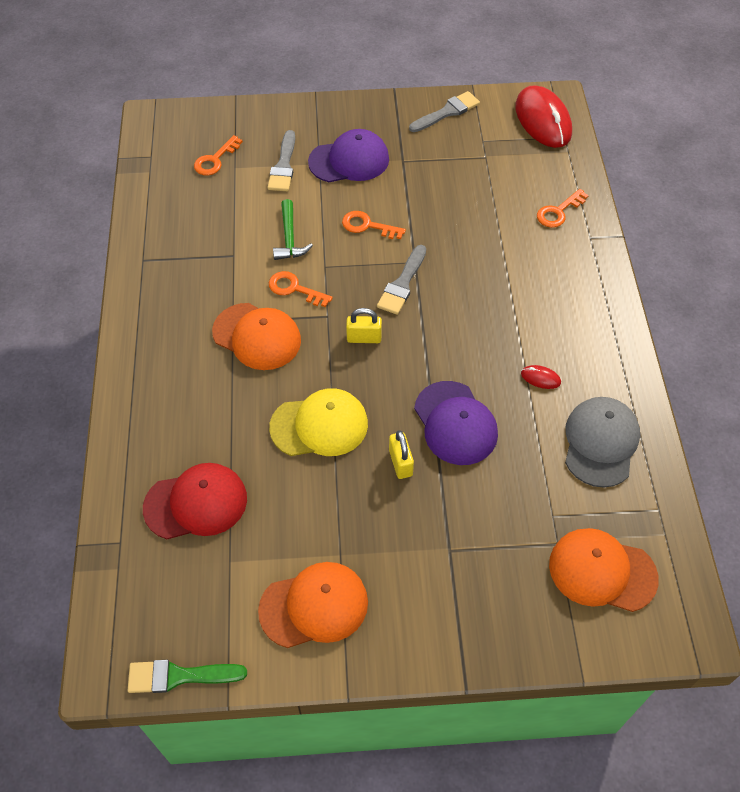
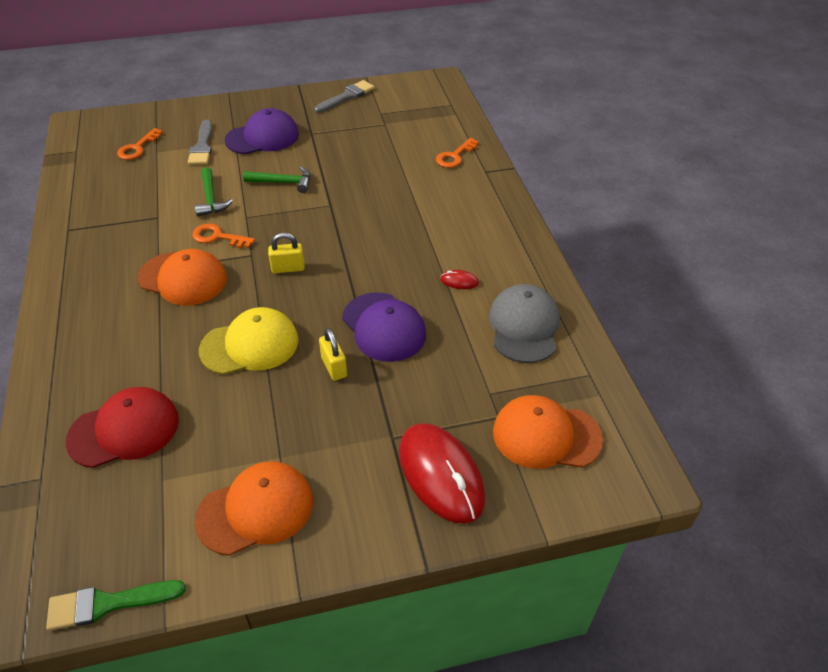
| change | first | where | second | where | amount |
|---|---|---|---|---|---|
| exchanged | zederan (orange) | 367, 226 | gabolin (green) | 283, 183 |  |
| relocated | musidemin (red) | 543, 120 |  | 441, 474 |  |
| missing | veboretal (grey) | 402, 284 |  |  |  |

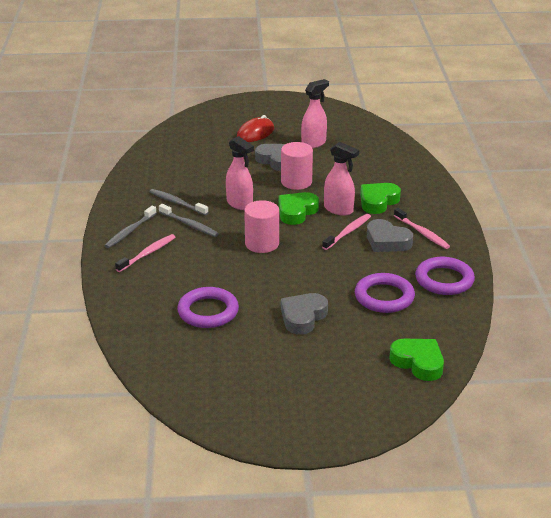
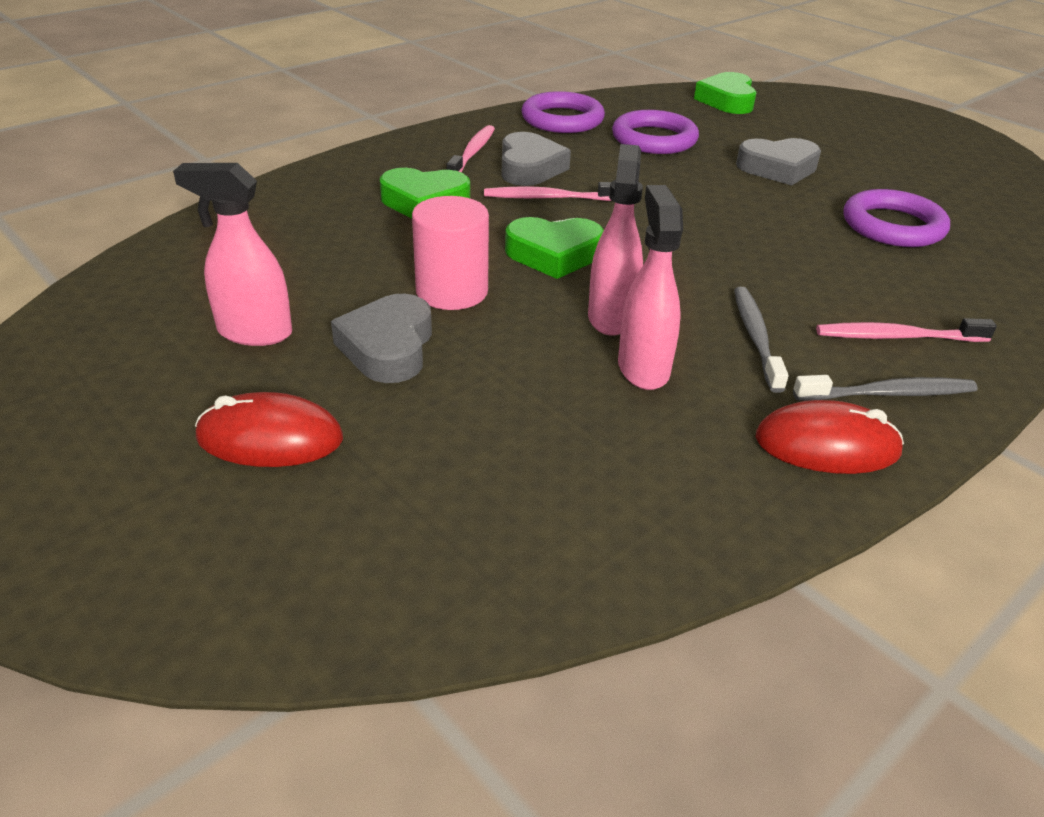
| change | first | where | second | where | amount |
|---|---|---|---|---|---|
| relocated | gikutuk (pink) | 339, 210 |  | 643, 368 |  |
| appeared |  |  | musidemin (red) | 827, 445 |  |
| missing | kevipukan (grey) | 177, 203 |  |  |  |
| missing | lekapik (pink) | 262, 244 |  |  |  |

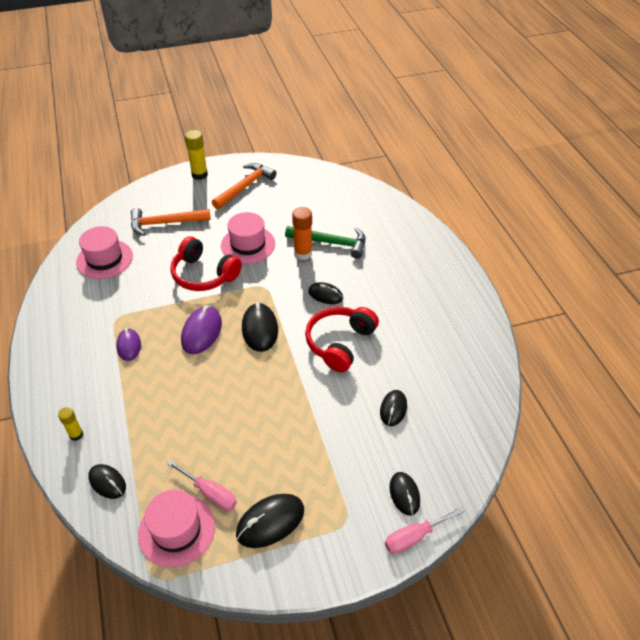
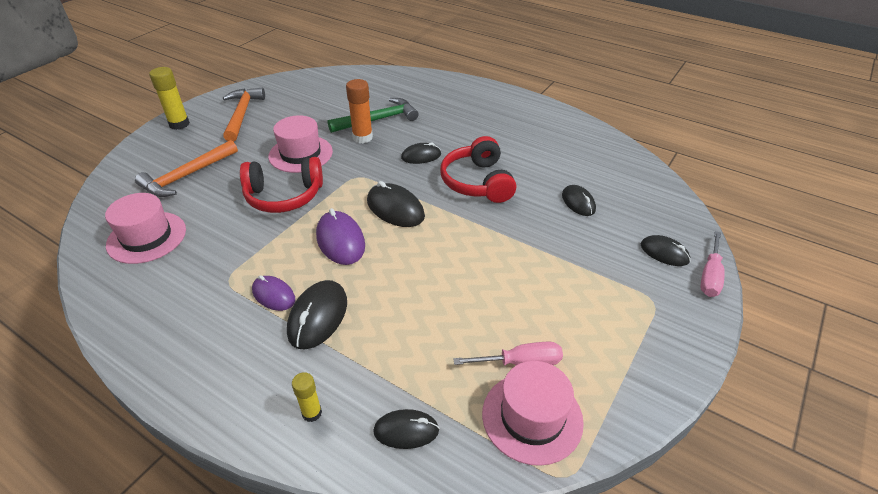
| change | first | where | second | where | amount |
|---|---|---|---|---|---|
| relocated | musidemin (black) | 270, 522 |  | 318, 317 |  |

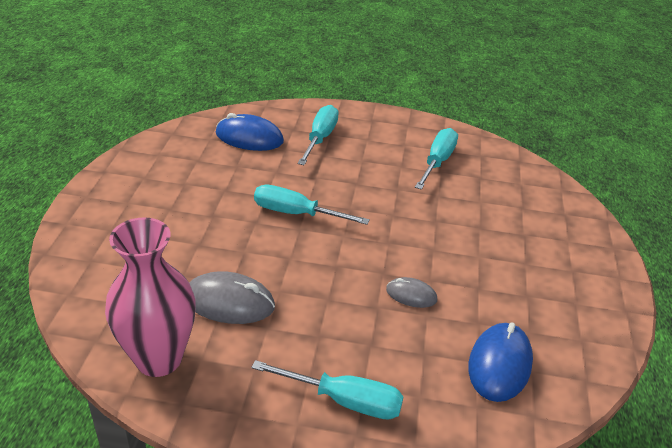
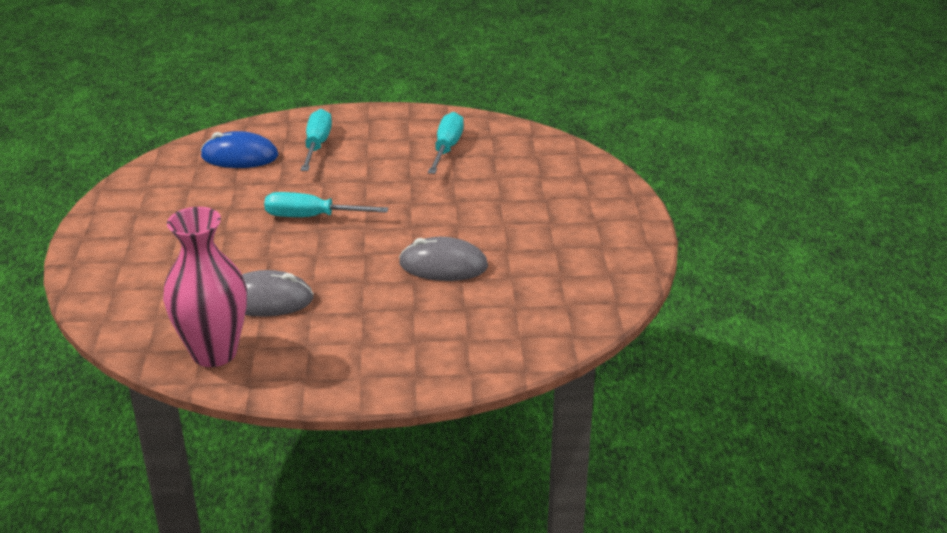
| change | first | where | second | where | amount |
|---|---|---|---|---|---|
| size | musidemin (grey) | 411, 295 |  | 443, 265 | x1.73 |
| missing | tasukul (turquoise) | 344, 400 |  |  |  |
| missing | musidemin (blue) | 499, 364 |  |  |  |

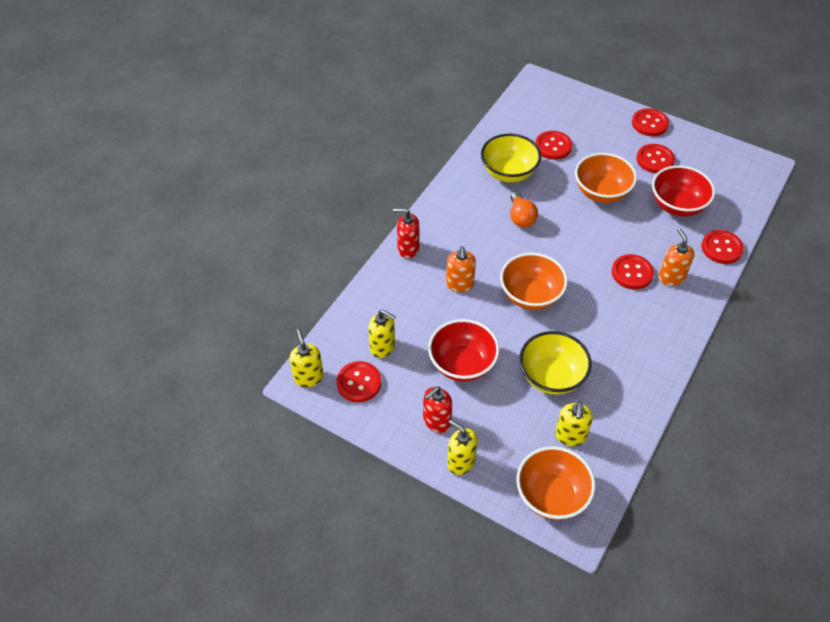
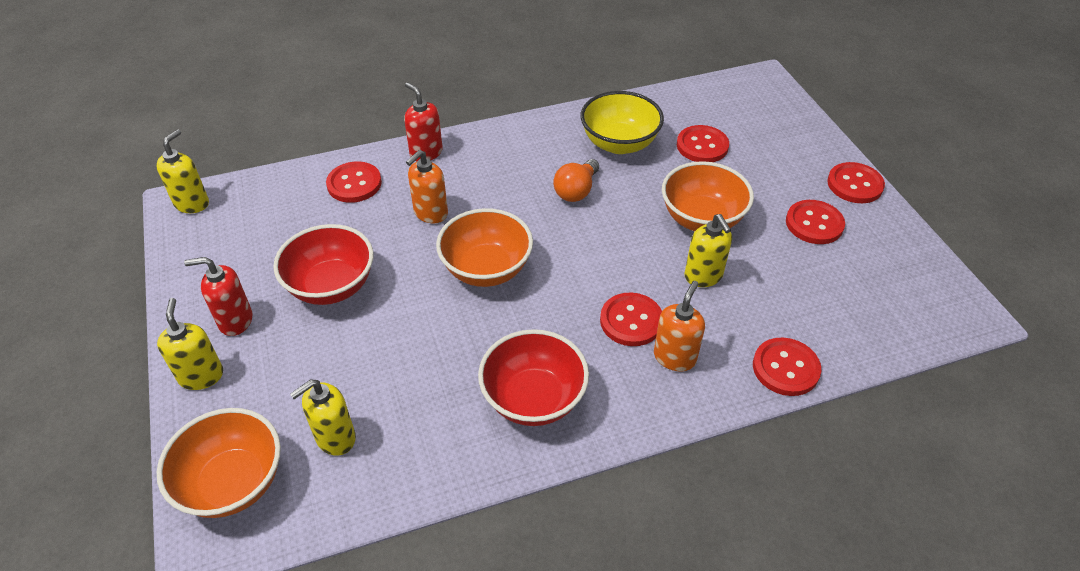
| change | first | where | second | where | amount |
|---|---|---|---|---|---|
| relocated | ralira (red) | 359, 383 |  | 354, 184 |  |
| relocated | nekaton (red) | 677, 205 |  | 533, 399 |  |
| relocated | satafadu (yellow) | 383, 347 |  | 703, 276 |  |
| missing | nekaton (yellow) | 551, 376 |  |  |  |

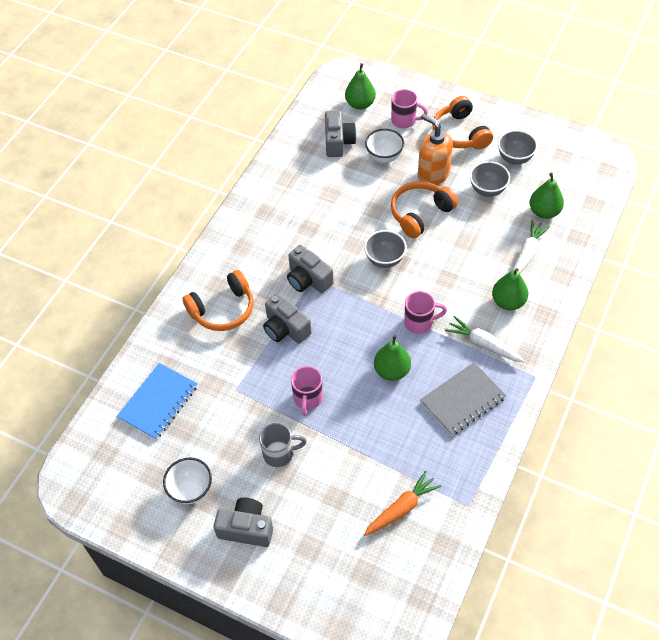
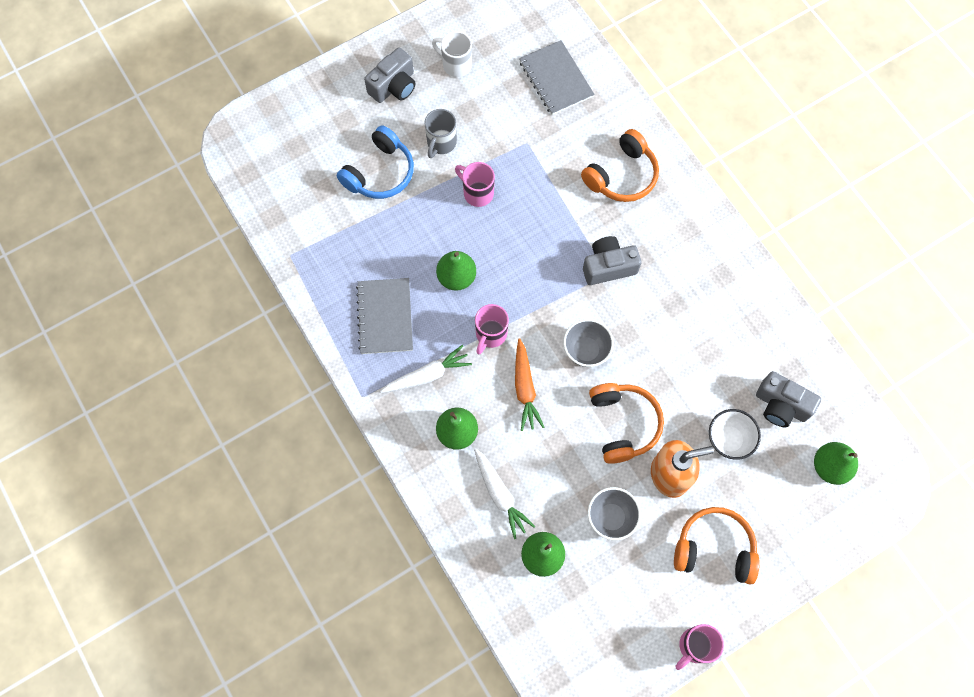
| change | first | where | second | where | amount |
|---|---|---|---|---|---|
| appeared |  |  | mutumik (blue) | 380, 173 |  |
| exchanged | nekaton (white) | 191, 490 | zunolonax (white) | 455, 65 |  |
| relocated | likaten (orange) | 401, 508 |  | 525, 388 |  |
| colour | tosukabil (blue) | 158, 402 | tosukabil (grey) | 556, 79 |  |
| spun | mutumik (orange) | 223, 309 |  | 622, 175 | 135 degrees counterclockwise |
| relocated | zunolonax (pink) | 404, 121 |  | 694, 646 |  |
| missing | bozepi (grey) | 285, 328 |  |  |  |
| missing | nekaton (grey) | 514, 158 |  |  |  |

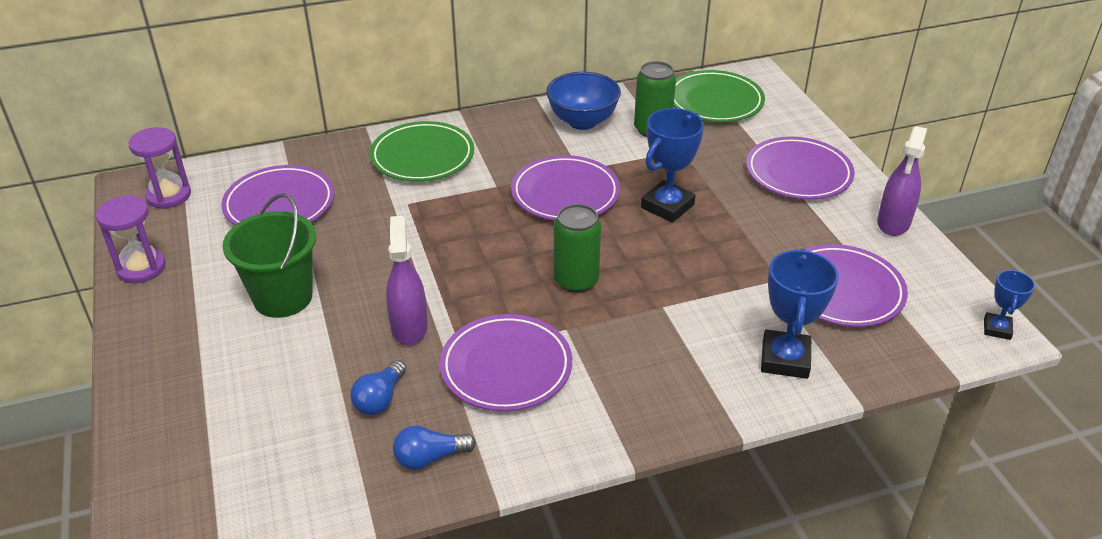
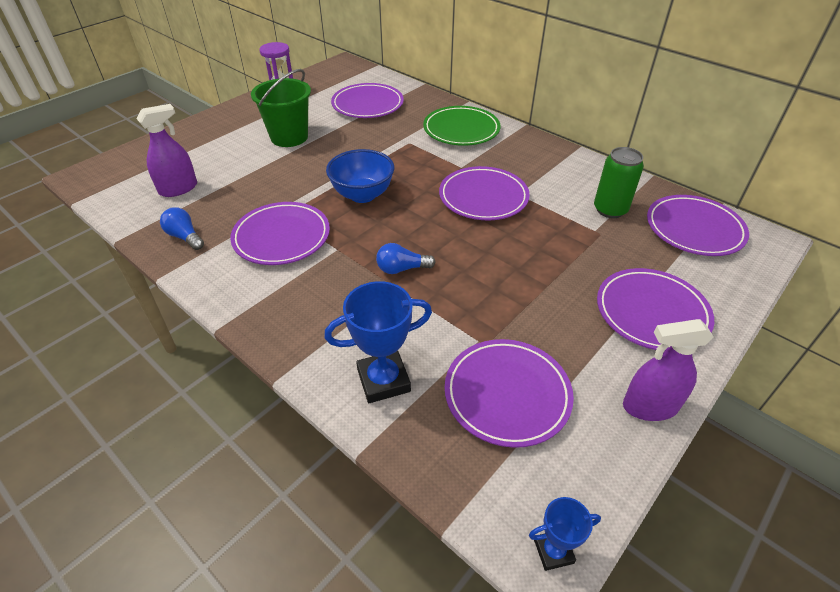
| change | first | where | second | where | amount |
|---|---|---|---|---|---|
| relocated | gikutuk (purple) | 409, 327 |  | 178, 189 |  |
| relocated | nekaton (blue) | 582, 121 |  | 362, 195 |  |
| relocated | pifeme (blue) | 380, 399 |  | 402, 269 |  |
| colour | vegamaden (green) | 715, 101 | vegamaden (purple) | 694, 229 |  |
| missing | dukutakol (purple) | 169, 195 |  |  |  |
| missing | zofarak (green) | 576, 280 |  |  |  |
| missing | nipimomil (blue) | 667, 206 |  |  |  |

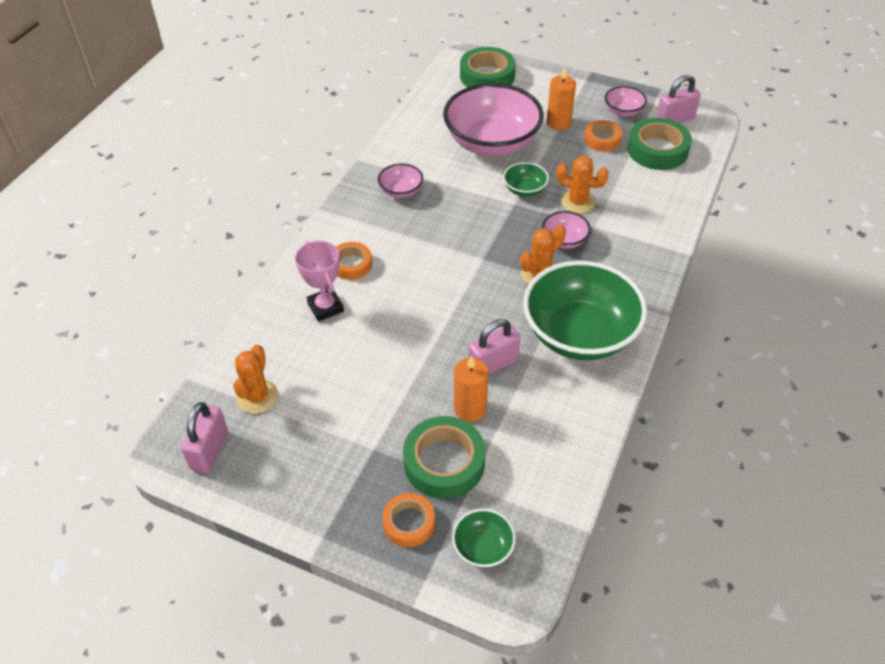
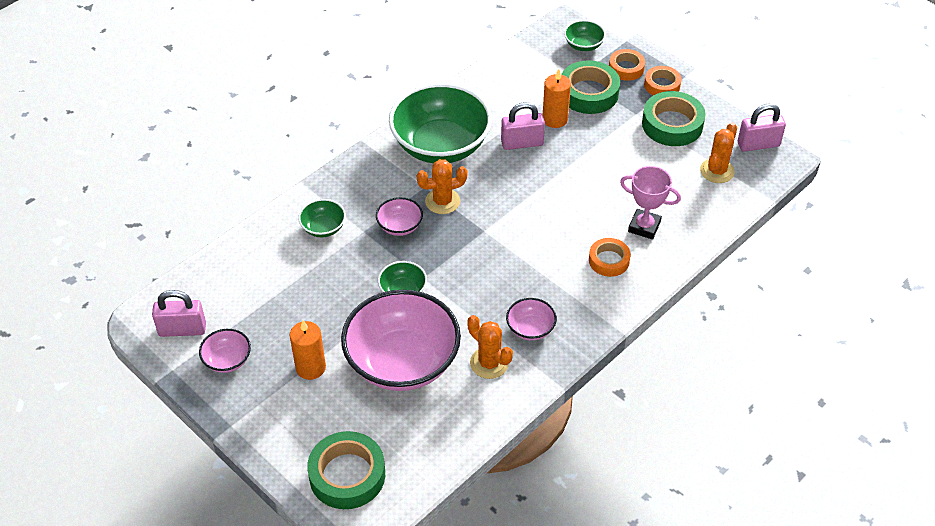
| change | first | where | second | where | amount |
|---|---|---|---|---|---|
| appeared |  |  | nekaton (green) | 323, 228 |  |
| relocated | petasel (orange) | 578, 202 |  | 489, 363 |  |
| spun | nipimomil (pink) | 325, 307 |  | 644, 227 | 60 degrees counterclockwise |
| relocated | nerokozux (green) | 657, 150 |  | 672, 124 |  |
| relocated | nerokozux (orange) | 602, 139 |  | 662, 85 |  |
| spun | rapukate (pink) | 210, 450 |  | 758, 144 | 45 degrees clockwise |

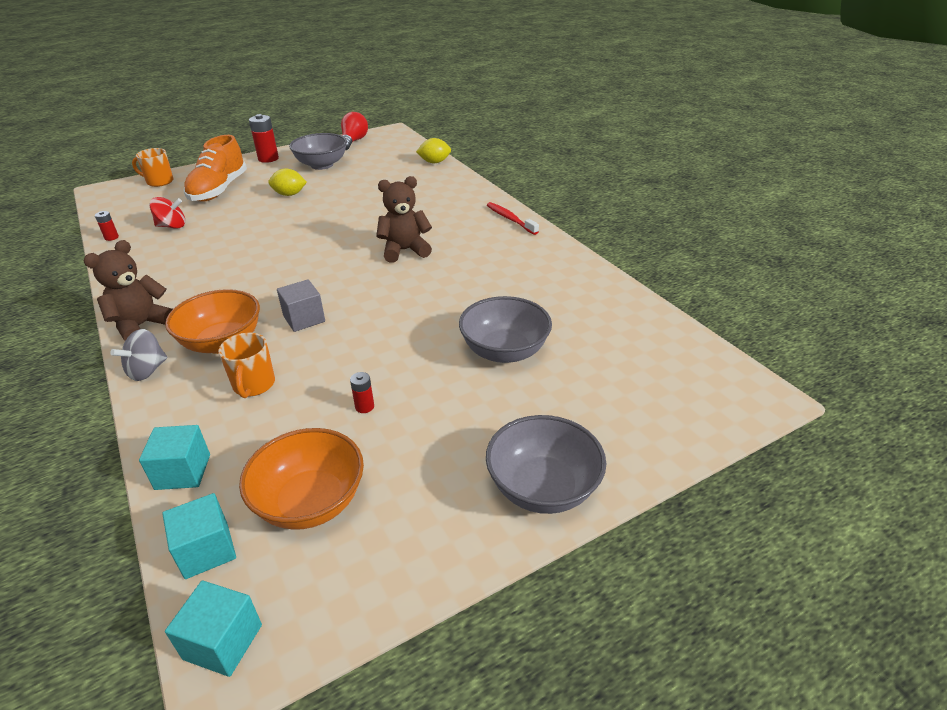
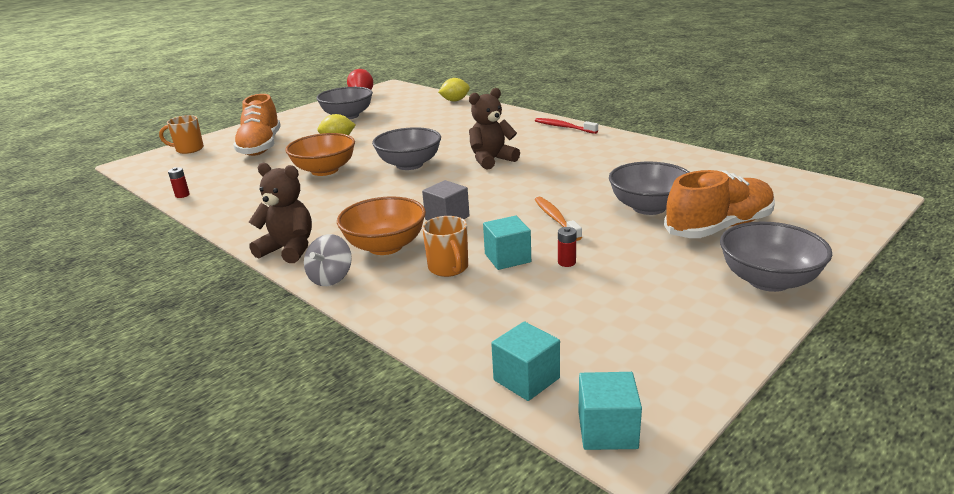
| change | first | where | second | where | amount |
|---|---|---|---|---|---|
| spun | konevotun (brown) | 142, 325 |  | 288, 249 | 90 degrees clockwise |
| relocated | nekaton (orange) | 310, 502 |  | 325, 170 |  |
| appeared |  |  | nekaton (grey) | 409, 165 |  |
| relocated | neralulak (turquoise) | 183, 472 |  | 507, 258 |  |
| appeared |  |  | kevipukan (orange) | 556, 219 |  |
| appeared |  |  | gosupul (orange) | 719, 227 |  |
| missing | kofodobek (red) | 172, 226 |  |  |  |
| missing | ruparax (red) | 268, 159 |  |  |  |

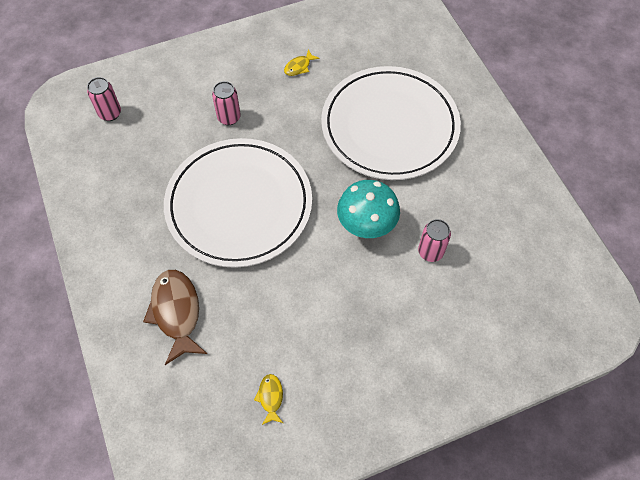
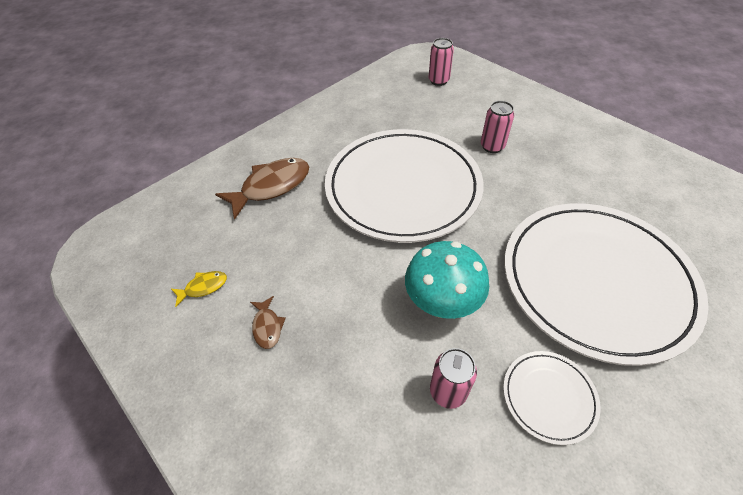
| change | first | where | second | where | amount |
|---|---|---|---|---|---|
| appeared |  |  | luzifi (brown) | 267, 326 |  |
| appeared |  |  | vegamaden (white) | 549, 397 |  |
| missing | luzifi (yellow) | 299, 67 |  |  |  |

